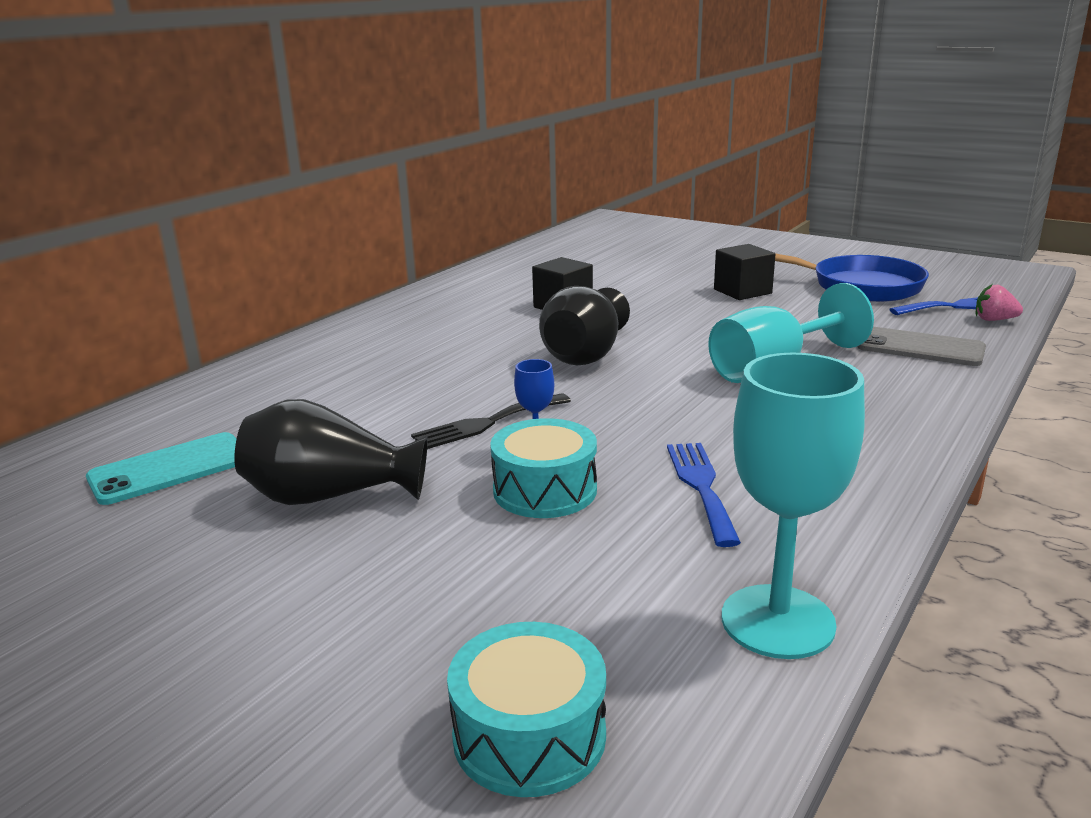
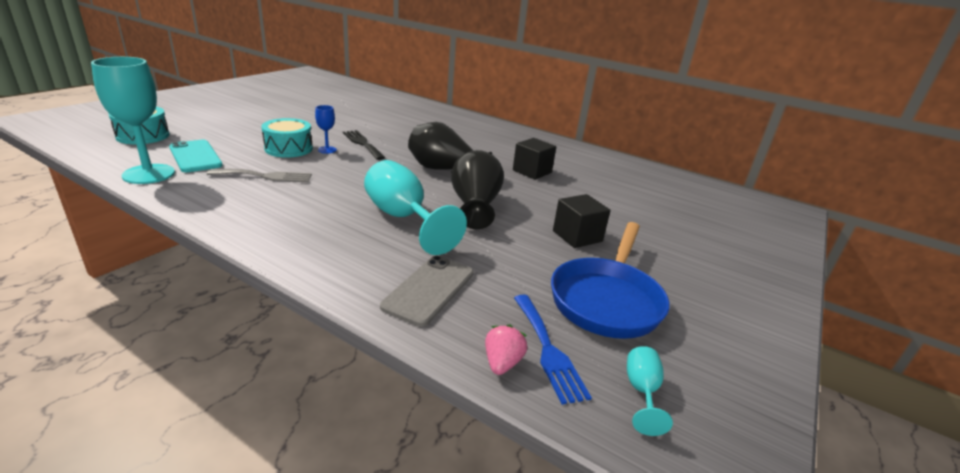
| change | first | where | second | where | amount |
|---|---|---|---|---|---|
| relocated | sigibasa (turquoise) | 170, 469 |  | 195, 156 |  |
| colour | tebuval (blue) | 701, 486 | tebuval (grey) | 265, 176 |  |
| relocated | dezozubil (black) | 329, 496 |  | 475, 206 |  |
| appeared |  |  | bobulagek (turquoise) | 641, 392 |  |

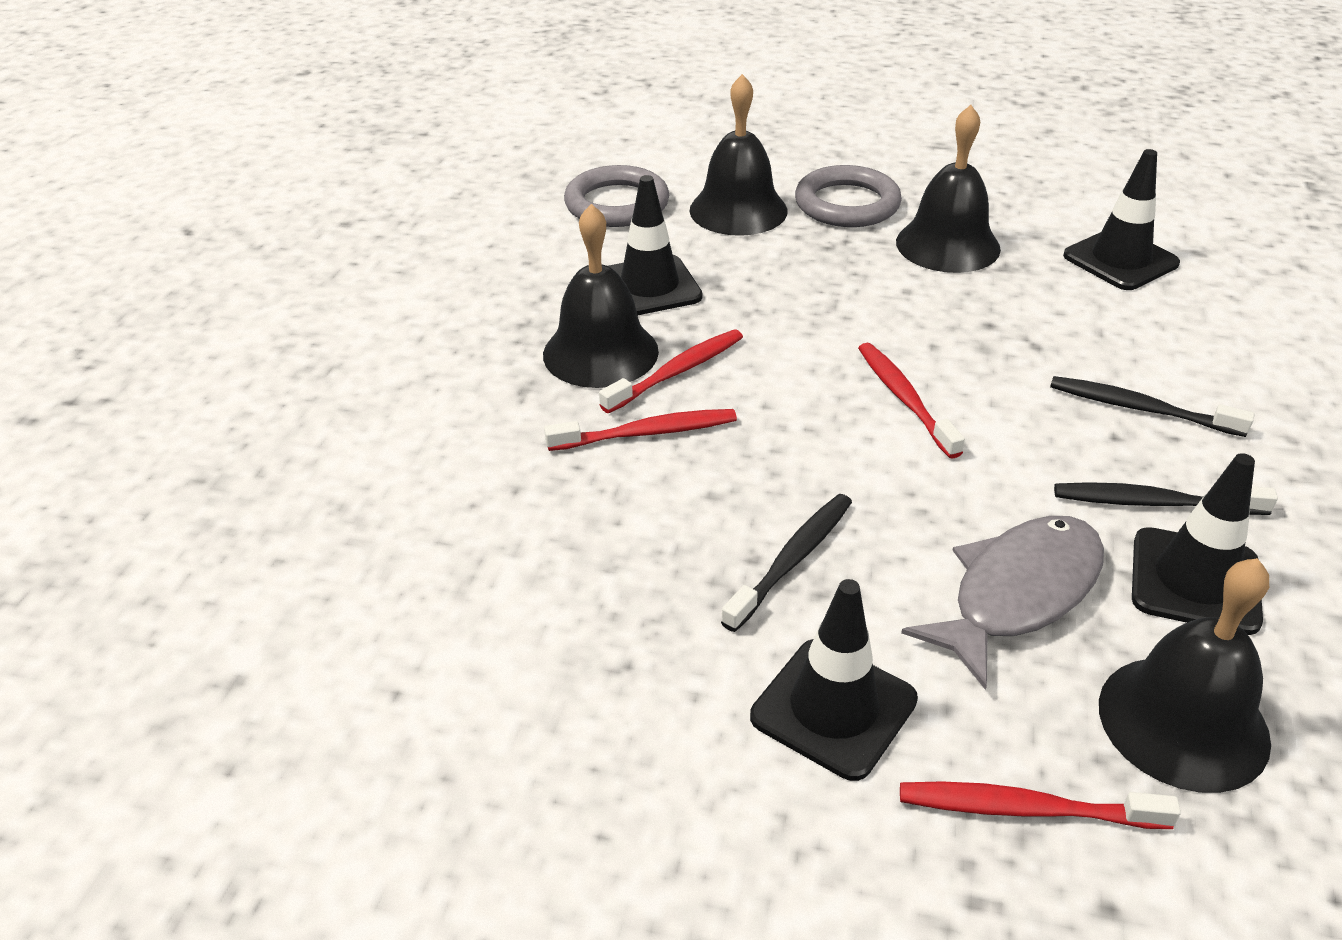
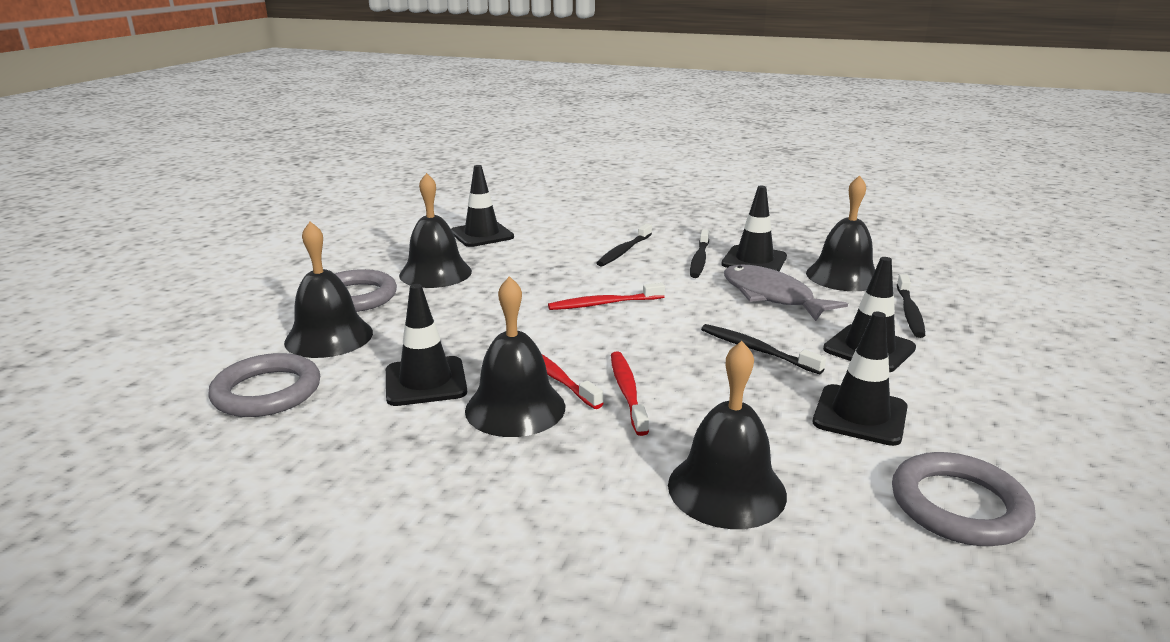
| change | first | where | second | where | amount |
|---|---|---|---|---|---|
| appeared |  |  | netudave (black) | 726, 489 |  |
| appeared |  |  | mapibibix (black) | 860, 415 |  |
| appeared |  |  | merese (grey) | 958, 506 |  |
| colour | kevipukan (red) | 1026, 809 | kevipukan (black) | 909, 312 |  |

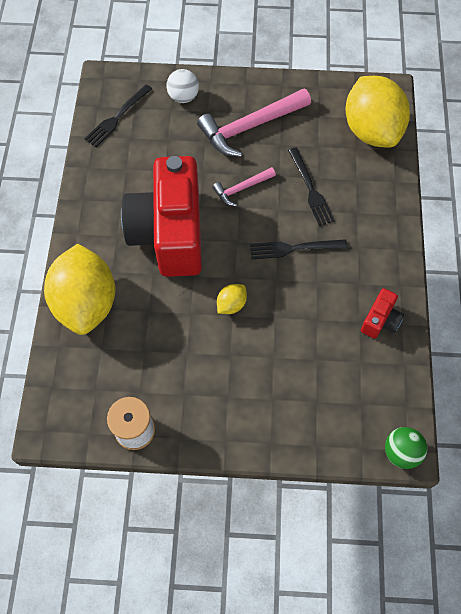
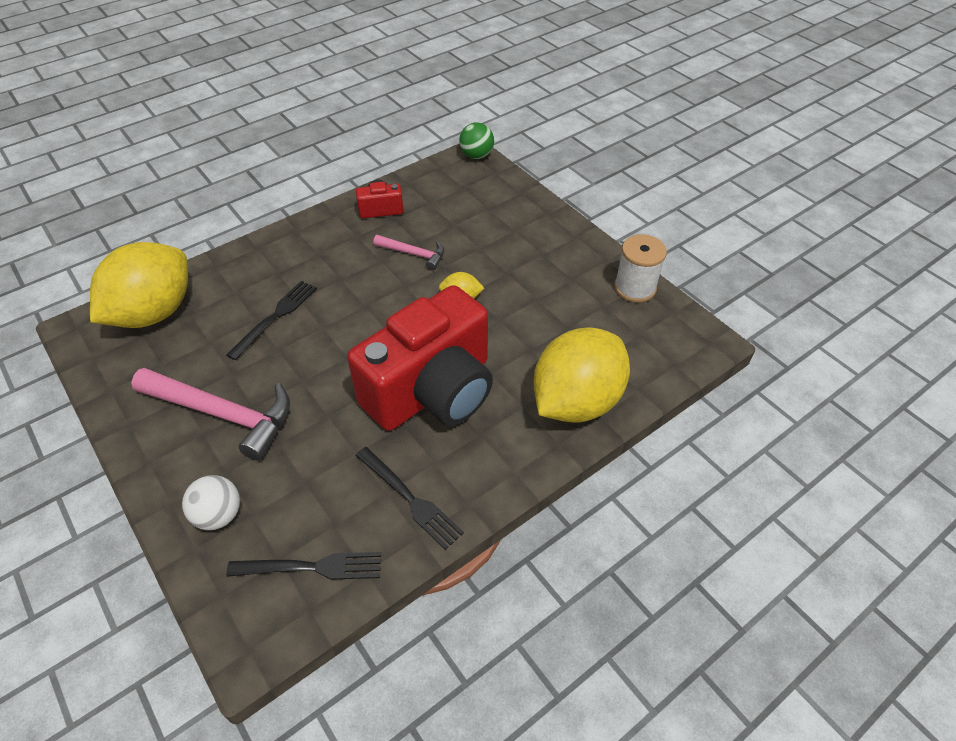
| change | first | where | second | where | amount |
|---|---|---|---|---|---|
| relocated | tebuval (black) | 293, 248 |  | 410, 499 |  |
| relocated | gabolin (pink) | 241, 189 |  | 414, 254 |  |

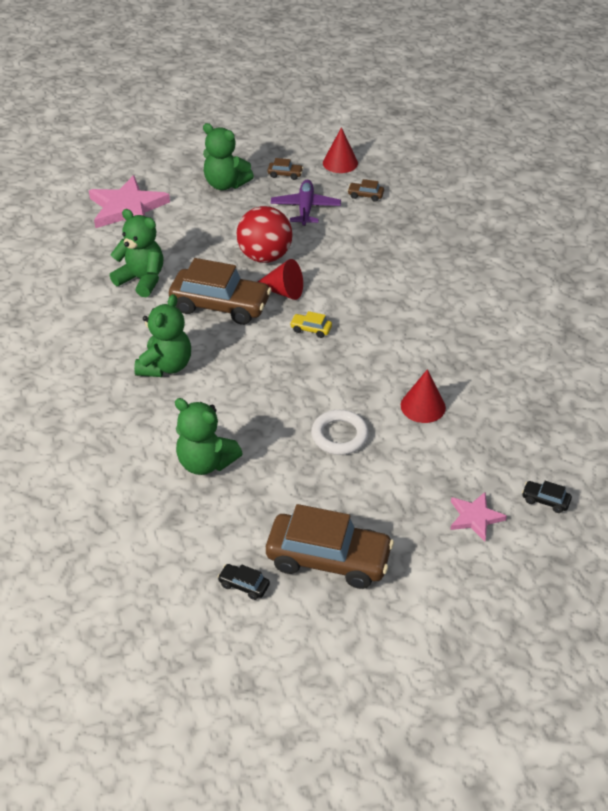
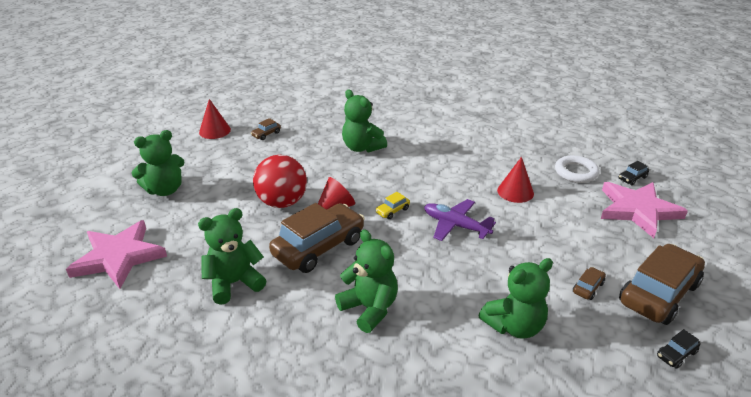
| change | first | where | second | where | amount |
|---|---|---|---|---|---|
| appeared |  |  | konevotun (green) | 362, 147 |  |
| relocated | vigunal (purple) | 305, 208 |  | 455, 225 |  |
| relocated | merese (white) | 339, 435 |  | 576, 172 |  |
| relocated | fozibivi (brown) | 285, 174 |  | 588, 288 |  |
| size | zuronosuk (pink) | 475, 517 |  | 638, 210 | x1.88 |

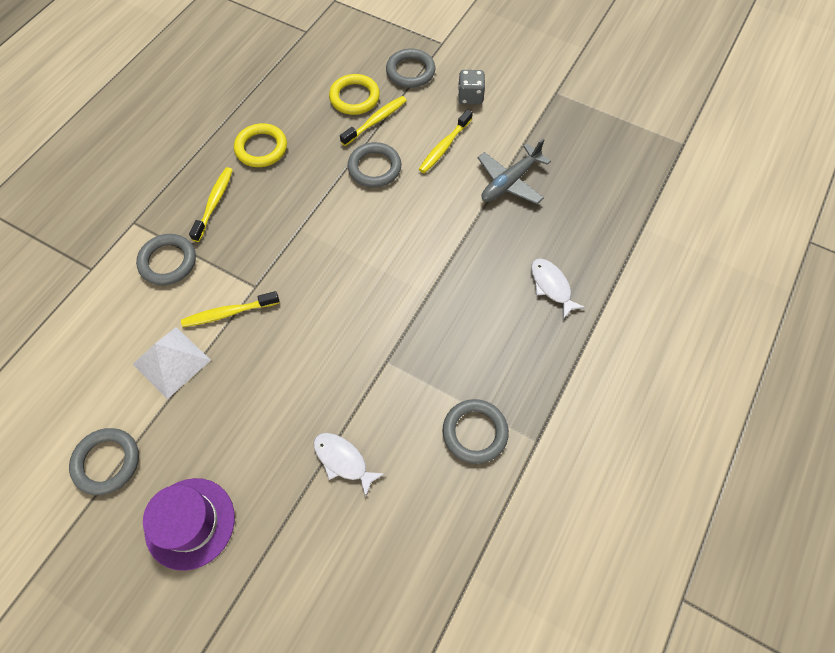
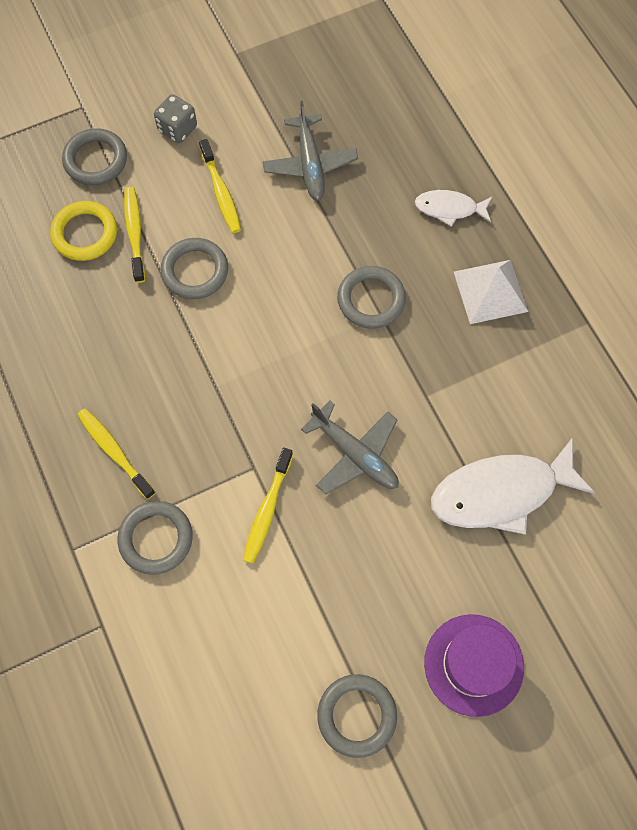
| change | first | where | second | where | amount |
|---|---|---|---|---|---|
| appeared |  |  | vigunal (grey) | 355, 454 |  |
| relocated | merese (grey) | 475, 432 |  | 371, 299 |  |
| size | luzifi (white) | 343, 460 |  | 501, 493 | x1.87 |
| relocated | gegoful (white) | 171, 362 |  | 490, 291 |  |
| missing | merese (yellow) | 261, 148 |  |  |  |

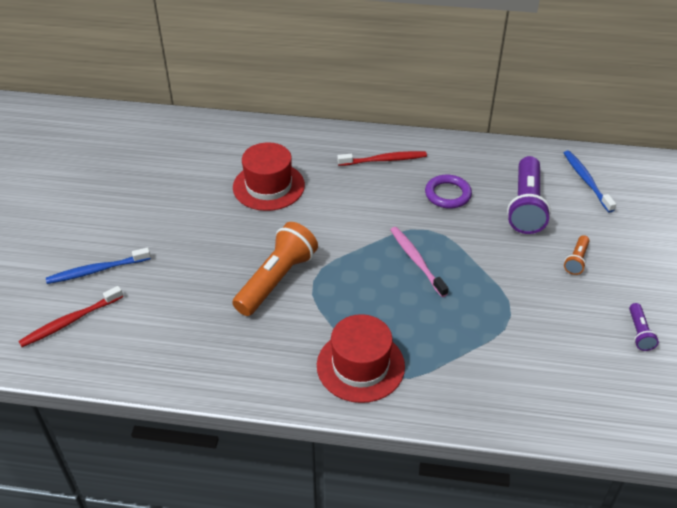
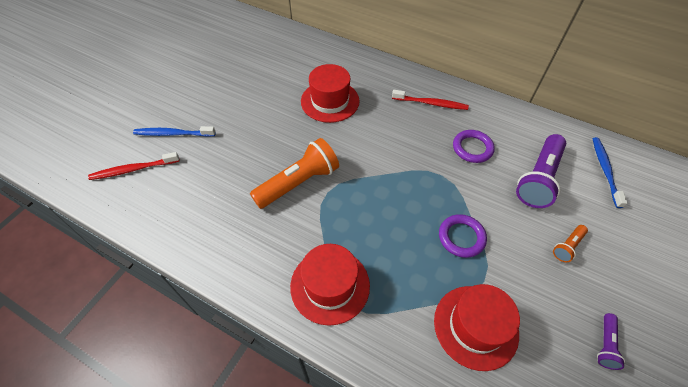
| change | first | where | second | where | amount |
|---|---|---|---|---|---|
| appeared |  |  | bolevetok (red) | 475, 326 |  |
| appeared |  |  | merese (purple) | 461, 237 |  |
| missing | kevipukan (pink) | 416, 260 |  |  |  |

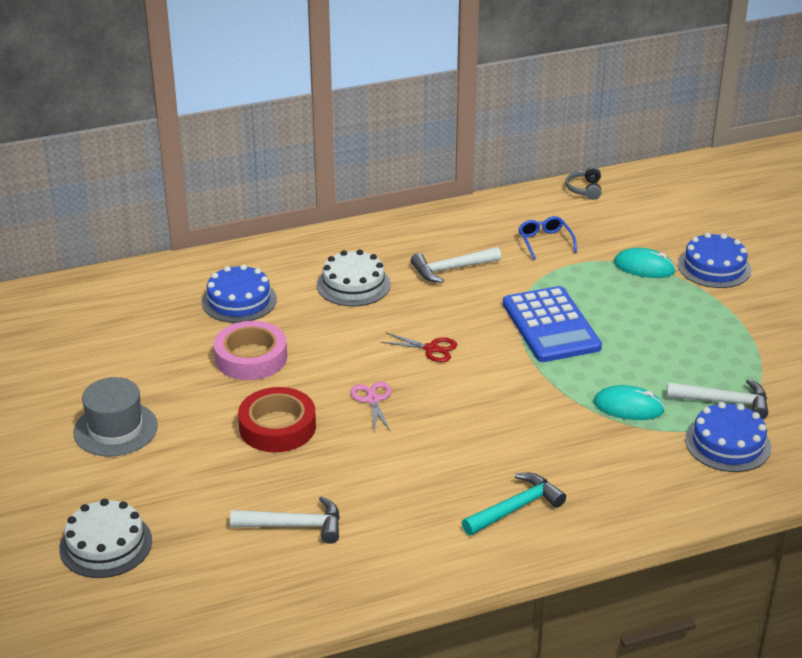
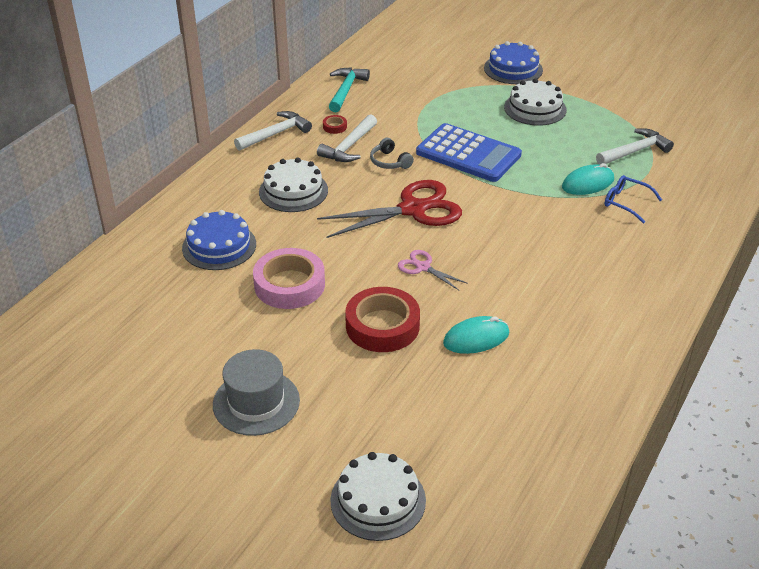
| change | first | where | second | where | amount |
|---|---|---|---|---|---|
| relocated | gabolin (white) | 294, 526 |  | 275, 134 |  |
| size | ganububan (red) | 431, 349 |  | 412, 209 | x2.07 |
| appeared |  |  | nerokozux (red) | 335, 127 |  |
| relocated | gabolin (turquoise) | 515, 508 |  | 346, 90 |  |
| relocated | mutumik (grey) | 584, 189 |  | 389, 162 |  |
| relocated | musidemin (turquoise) | 644, 267 |  | 476, 338 |  |
| appeared |  |  | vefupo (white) | 535, 108 |  |
| relocated | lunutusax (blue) | 545, 242 |  | 626, 203 |  |
| missing | vefupo (blue) | 727, 443 |  |  |  |

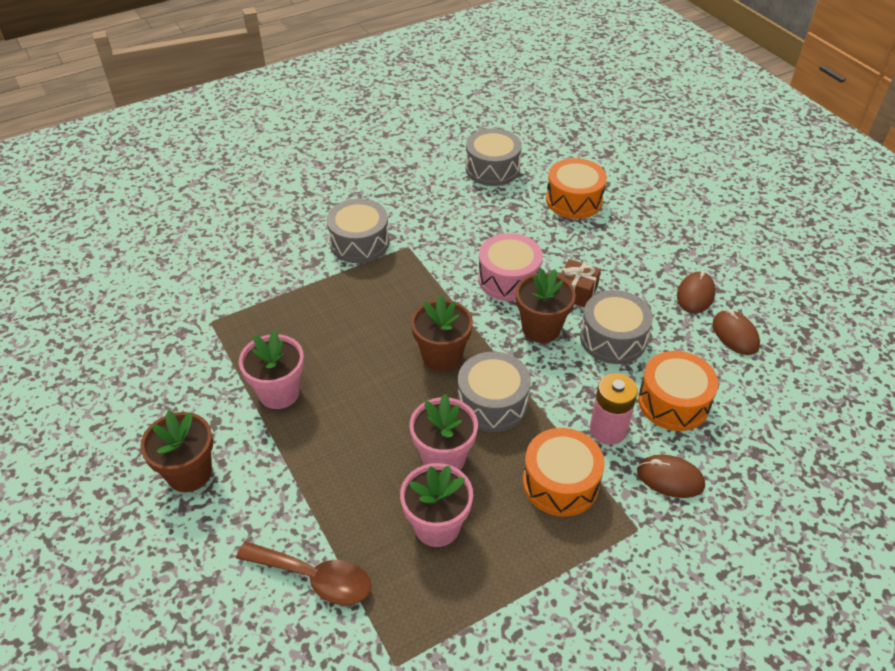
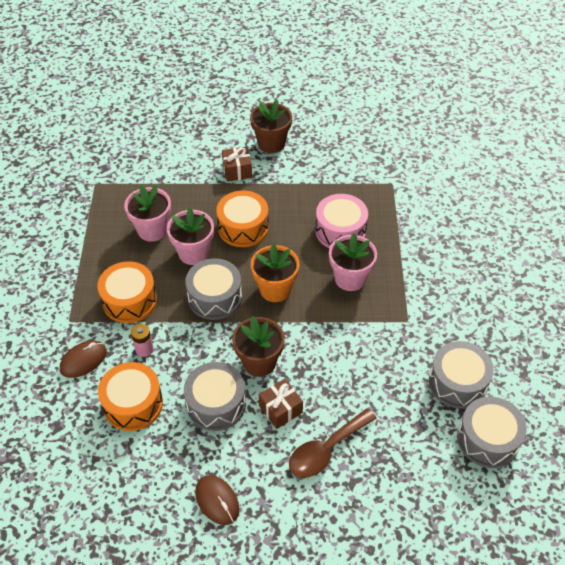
| change | first | where | second | where | amount |
|---|---|---|---|---|---|
| size | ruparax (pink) | 608, 430 |  | 144, 349 | x0.62 |
| relocated | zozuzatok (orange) | 574, 200 |  | 243, 227 |  |
| appeared |  |  | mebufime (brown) | 237, 171 |  |
| colour | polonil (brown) | 442, 356 | polonil (orange) | 275, 289 |  |
| relocated | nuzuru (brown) | 315, 578 |  | 326, 450 |  |
| relocated | zozuzatok (pink) | 509, 279 |  | 340, 231 |  |
| relocated | polonil (pink) | 279, 393 |  | 350, 278 |  |
| relocated | zozuzatok (grey) | 359, 242 |  | 457, 382 |  |
| missing | musidemin (brown) | 735, 334 |  |  |  |

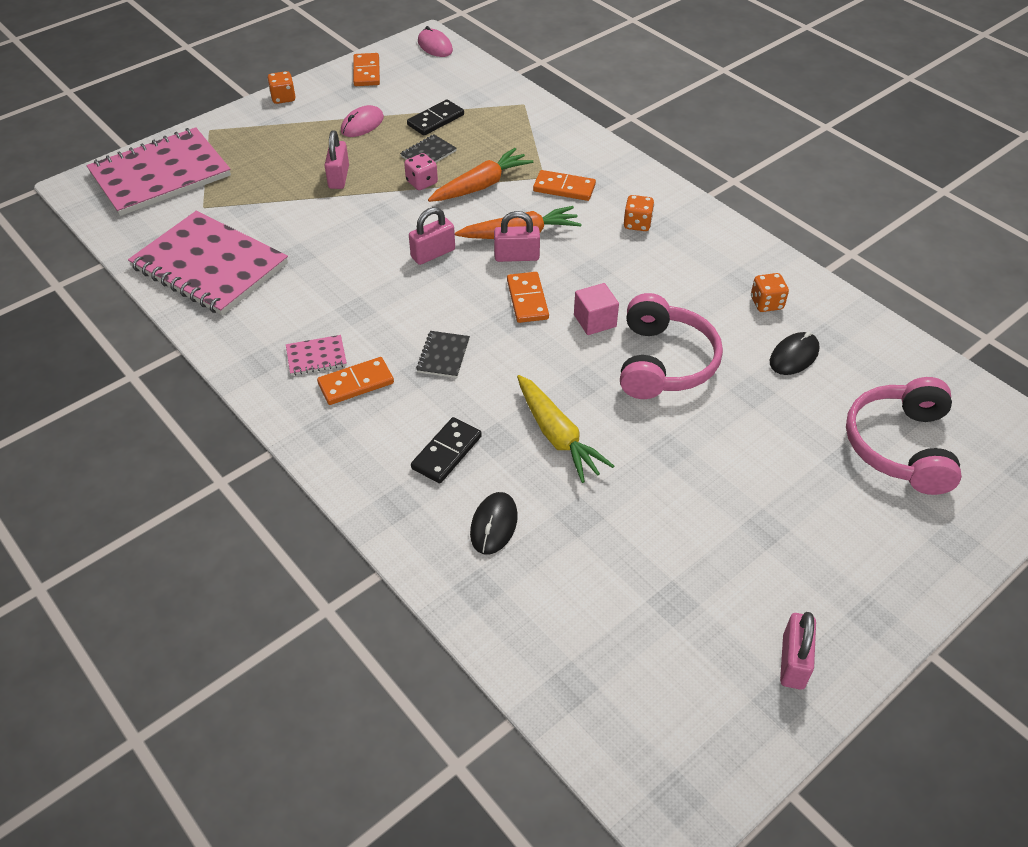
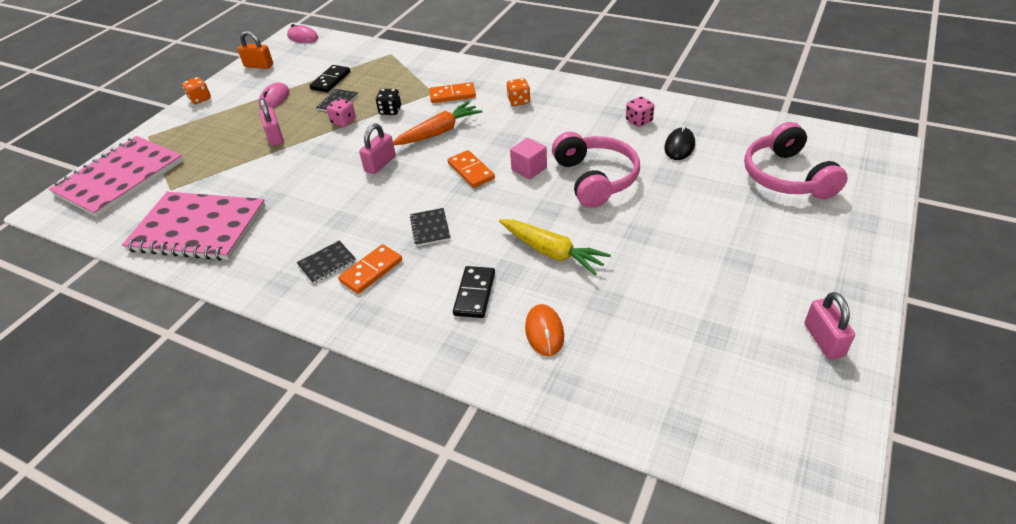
| change | first | where | second | where | amount |
|---|---|---|---|---|---|
| exchanged | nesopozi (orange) | 366, 72 | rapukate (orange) | 259, 66 |  |
| colour | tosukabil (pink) | 316, 357 | tosukabil (black) | 327, 263 |  |
| exchanged | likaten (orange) | 481, 186 | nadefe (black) | 390, 111 |  |
| colour | musidemin (black) | 494, 525 | musidemin (orange) | 544, 331 |  |
| colour | nadefe (orange) | 766, 303 | nadefe (pink) | 639, 121 |  |
| missing | rapukate (pink) | 516, 256 |  |  |  |

